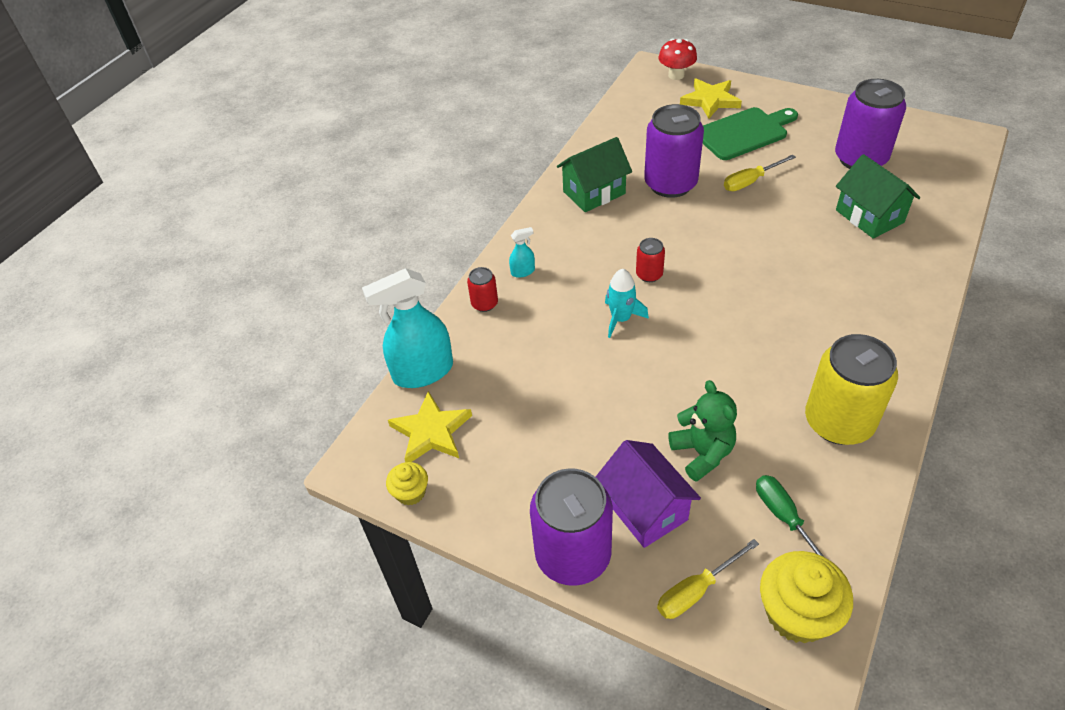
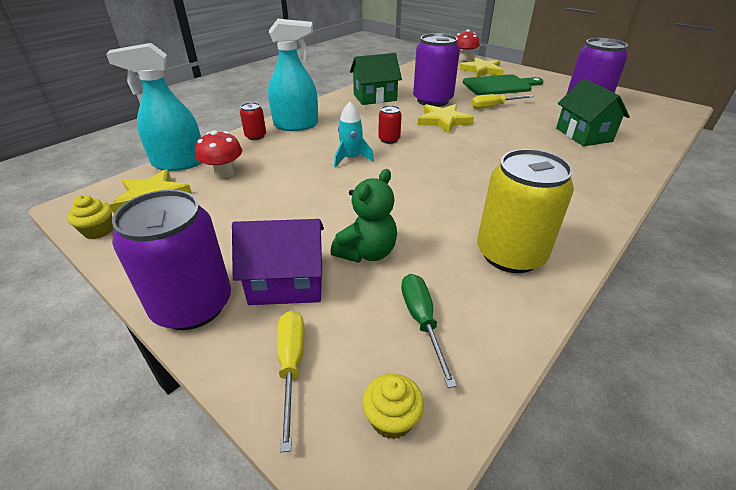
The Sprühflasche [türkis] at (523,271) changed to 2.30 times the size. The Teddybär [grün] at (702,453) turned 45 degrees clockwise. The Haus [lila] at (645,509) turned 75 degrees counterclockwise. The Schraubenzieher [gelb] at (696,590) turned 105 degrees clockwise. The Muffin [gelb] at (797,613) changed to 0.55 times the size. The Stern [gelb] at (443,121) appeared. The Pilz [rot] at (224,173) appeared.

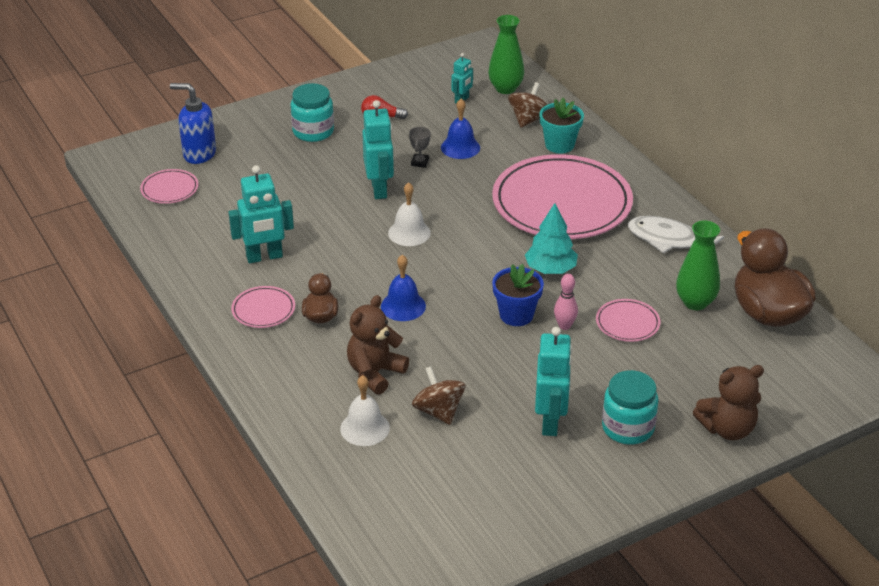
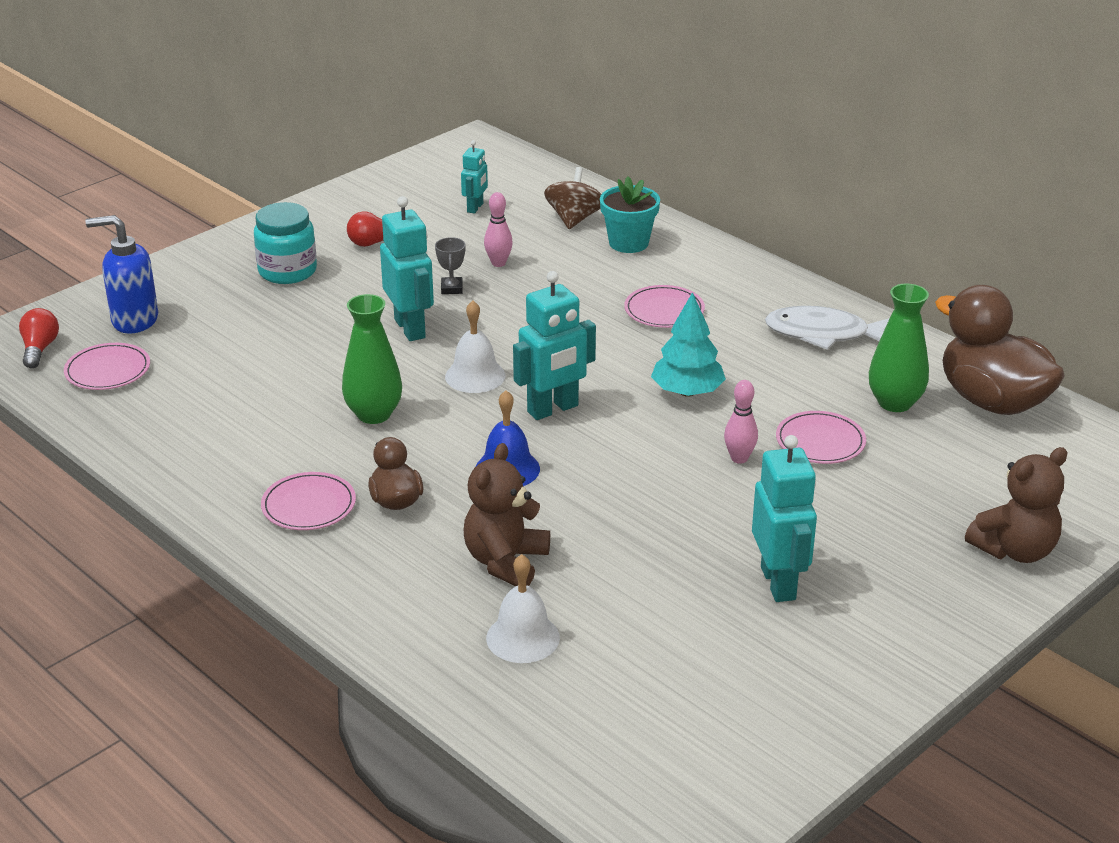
The Vase [grün] moved from (505,88) to (374,414). The Glocke [blau] at (460,147) was replaced by the Bowlingkegel [rosa] at (498,263). The Teller [rosa] at (562,203) changed to 0.42 times the size. The Roboter [türkis] moved from (264,257) to (553,409). The Blumentopf [blau] at (516,315) disappeared. The Kreisel [braun] at (438,411) disappeared. The Einmachglas [türkis] at (628,428) disappeared. The Glühbirne [rot] at (39,349) appeared.

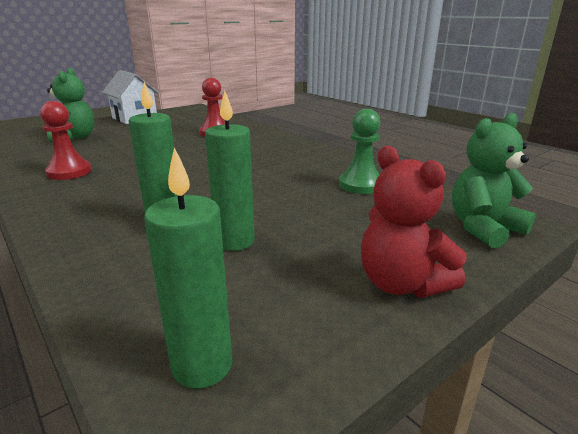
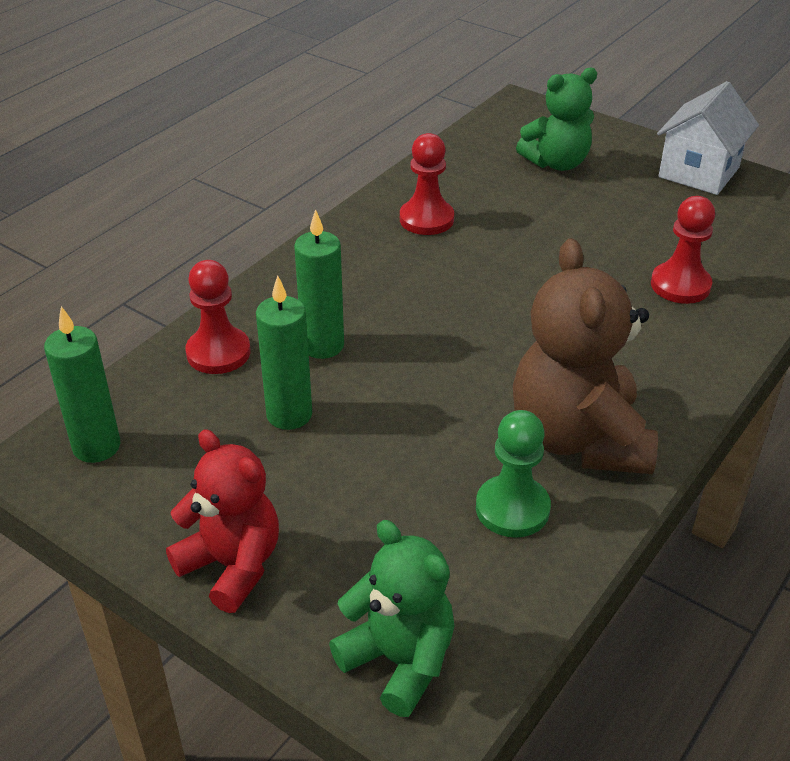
The Teddybär [rot] at (401,284) turned 90 degrees clockwise. The Teddybär [braun] at (578,438) appeared. The Bauer [rot] at (218,353) appeared.

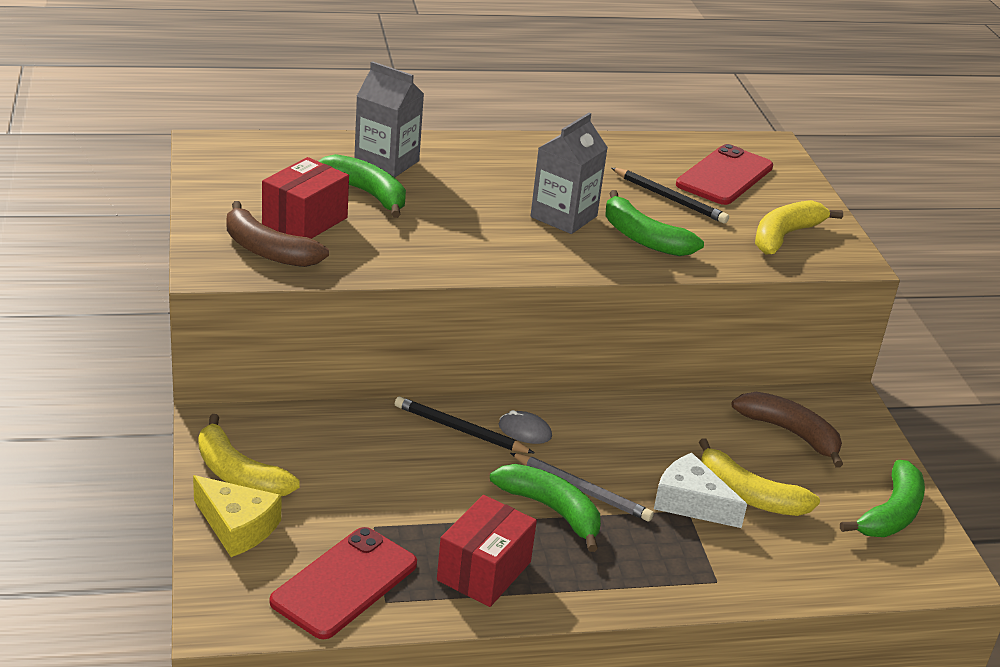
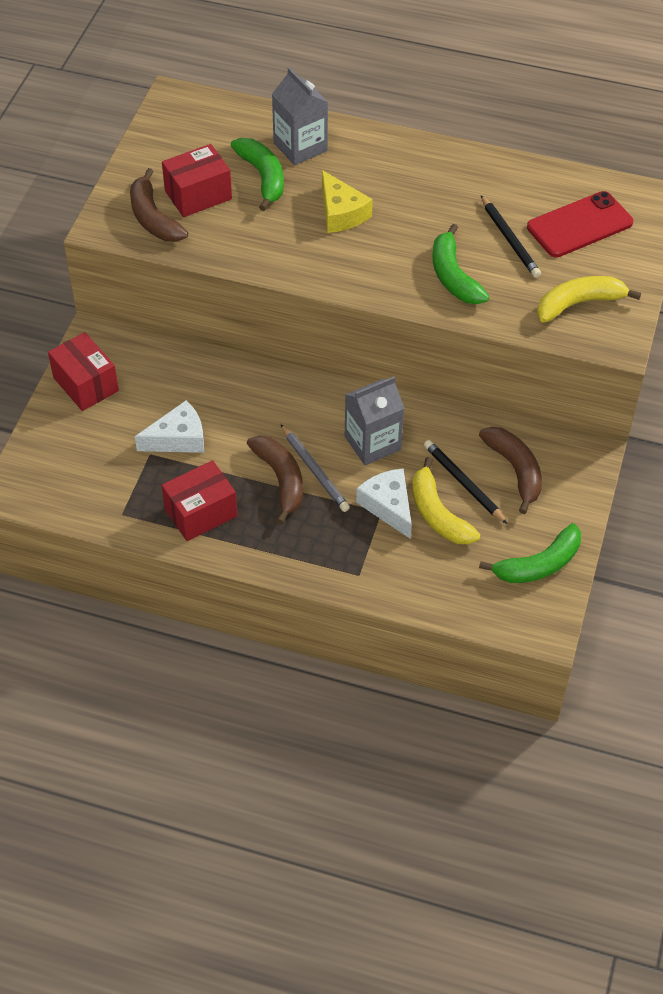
The Getränkekarton [grau] moved from (563,216) to (372,443). The Bleistift [schwarz] moved from (460,430) to (463,483). The Computermaus [grau] at (525,431) disappeared. The Banane [gelb] at (239,474) was replaced by the Schachtel [rot] at (86,384). The Banane [grün] at (551,510) became the Banane [braun] at (280,480). The Käse [gelb] moved from (237,526) to (341,213). The Handy [rot] at (344,583) disappeared. The Käse [weiß] at (178,438) appeared.

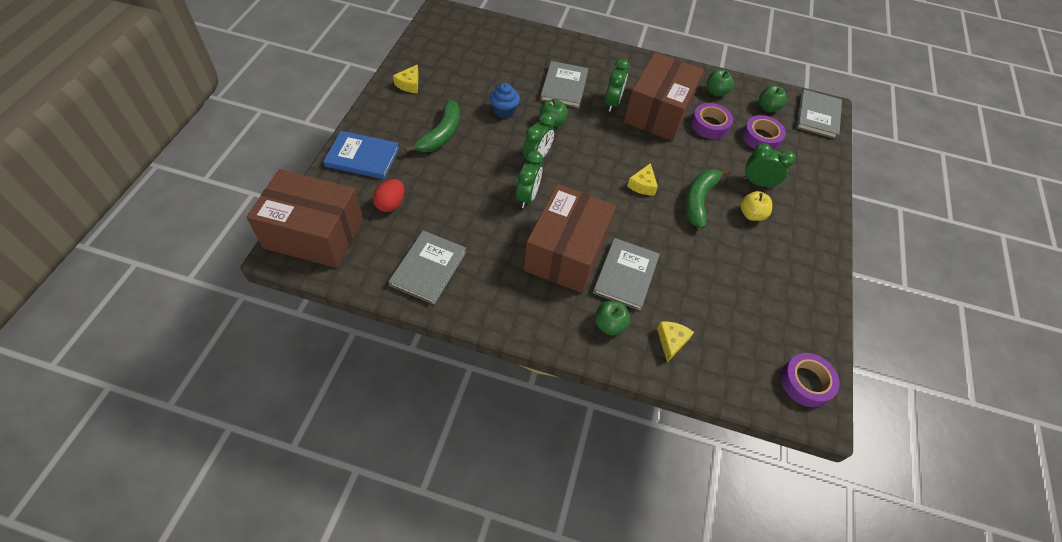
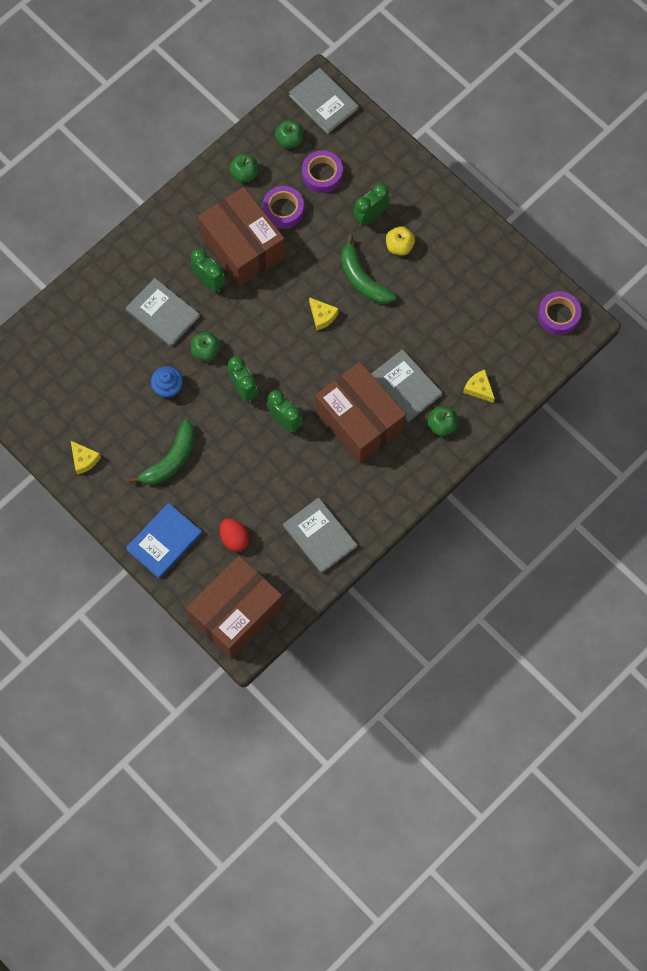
The Banane [grün] at (441,134) turned 75 degrees clockwise.

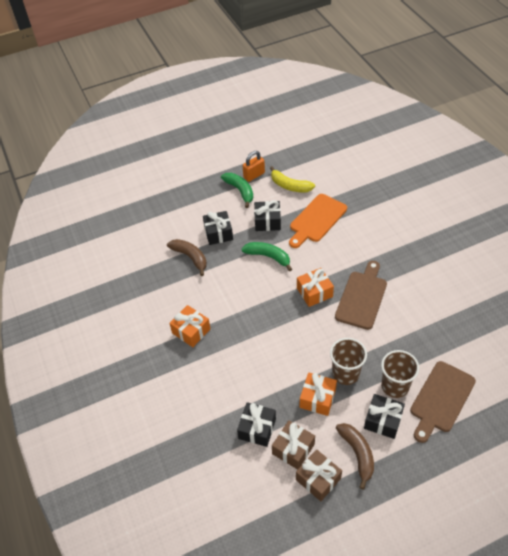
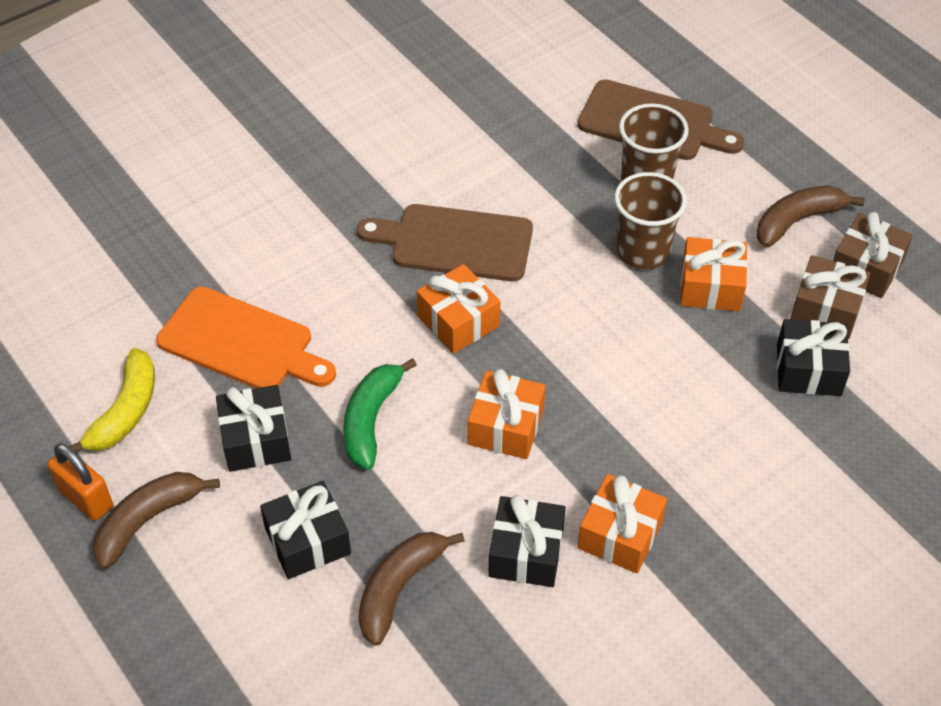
The Banane [grün] at (240,191) became the Banane [braun] at (148,521). The Geschenk [schwarz] moved from (383,420) to (526,553). The Geschenk [orange] at (506,427) appeared.

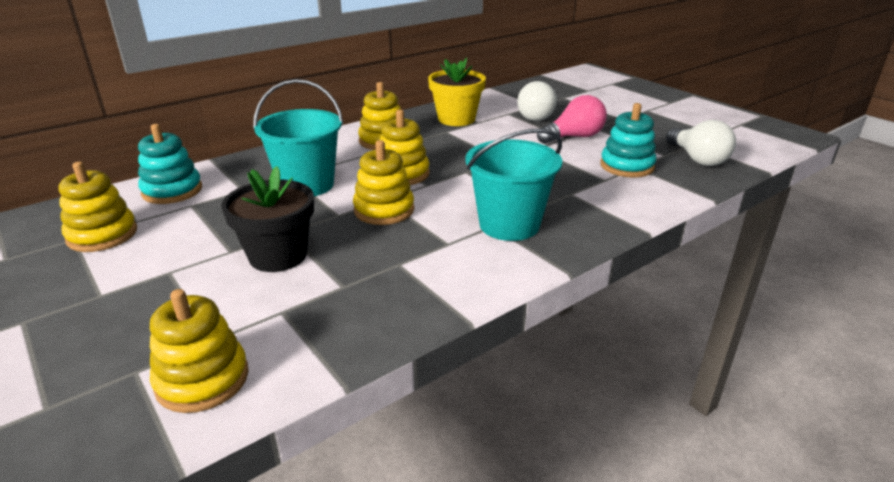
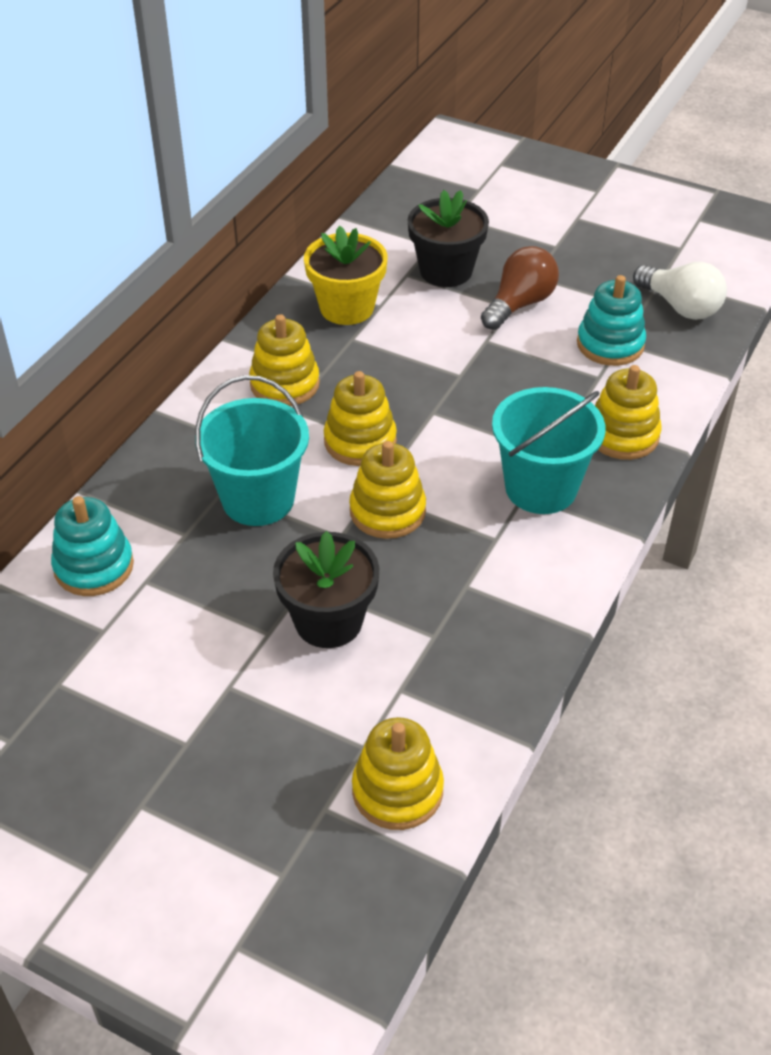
The Glühbirne [weiß] at (536,116) was replaced by the Blumentopf [schwarz] at (446,271). The Glühbirne [rosa] at (573,137) became the Glühbirne [braun] at (519,304). The Stapelspielzeug [gelb] moved from (102,235) to (622,435).

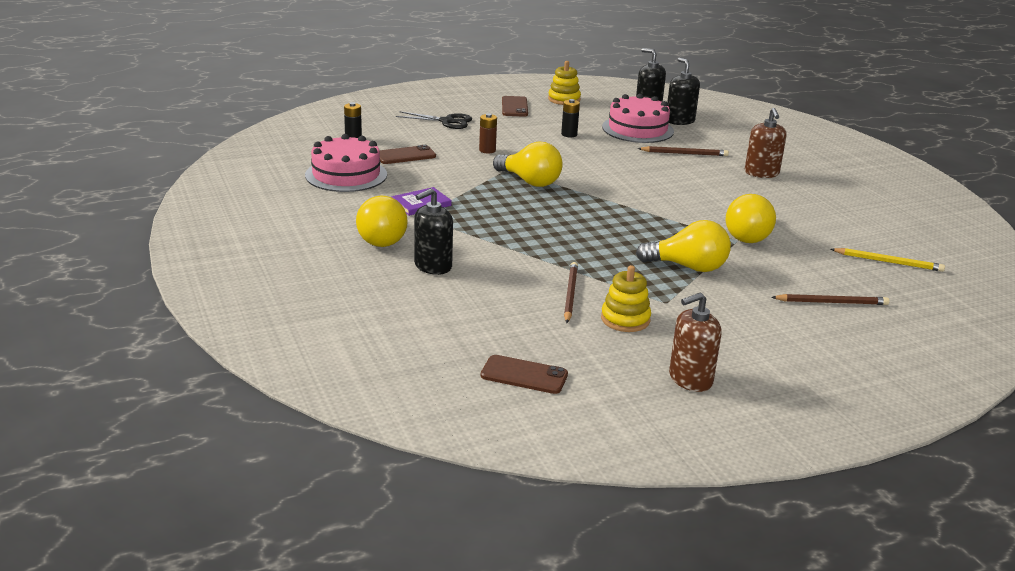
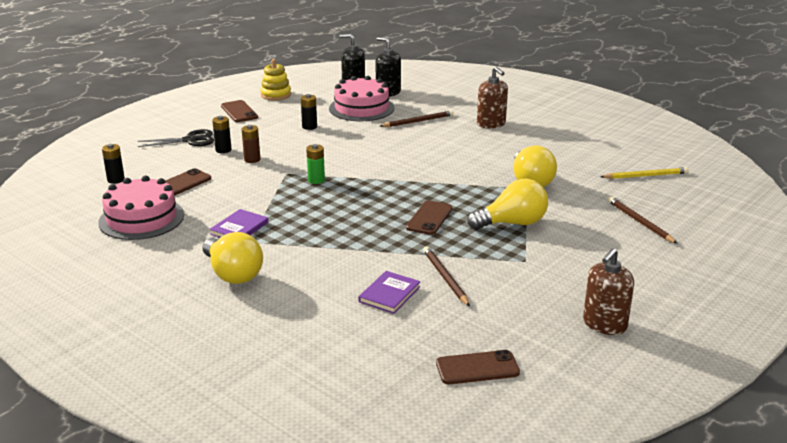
The Glühbirne [gelb] at (530,181) was replaced by the Batterie [grün] at (316,180). The Seifenspender [schwarz] at (433,266) disappeared. The Stapelspielzeug [gelb] at (625,319) disappeared. The Bleistift [braun] at (831,302) turned 90 degrees counterclockwise. The Batterie [schwarz] at (223,150) appeared. The Handy [braun] at (429,218) appeared. The Buch [lila] at (389,294) appeared.

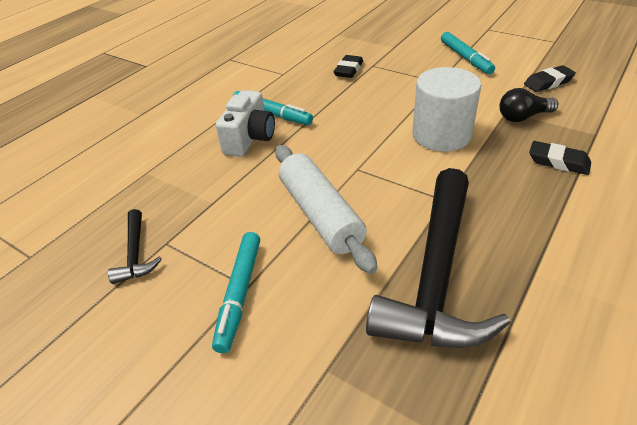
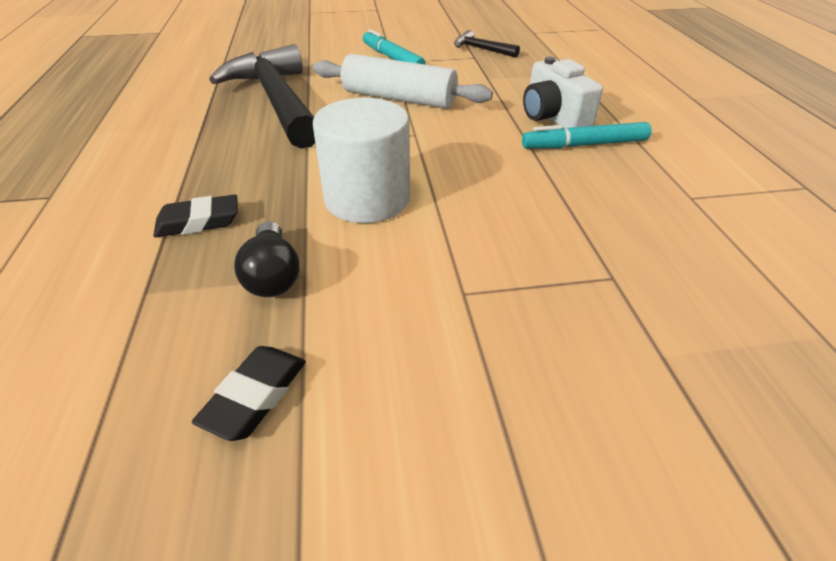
The Filzstift [türkis] at (465,58) disappeared. The Radiergummi [schwarz] at (348,70) disappeared. The Glühbirne [schwarz] at (523,117) turned 135 degrees clockwise.

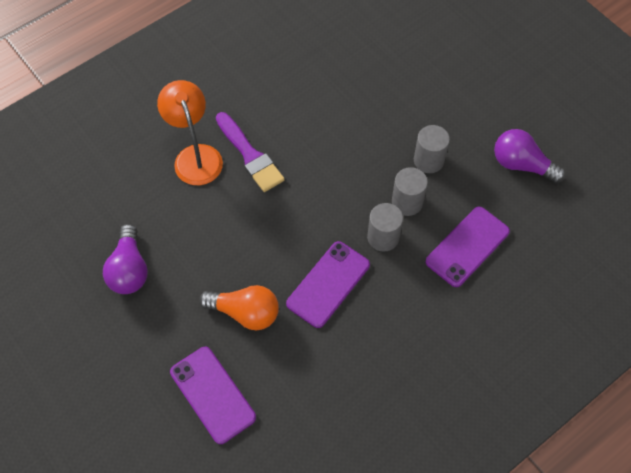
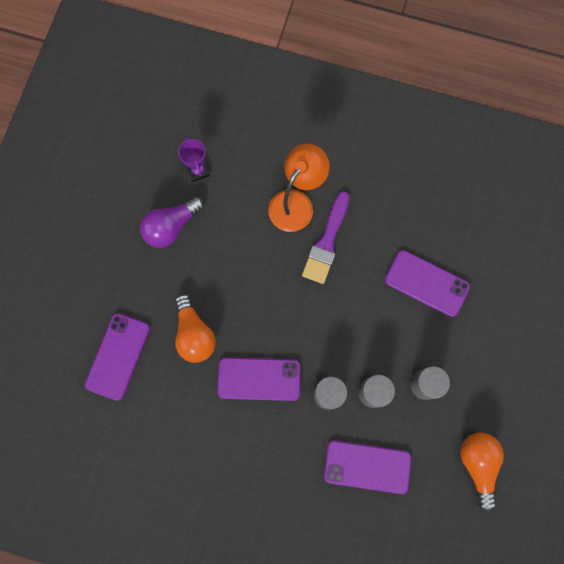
The Glühbirne [lila] at (521,165) became the Glühbirne [orange] at (477,464). The Pokal [lila] at (198,170) appeared. The Handy [lila] at (426,283) appeared.

